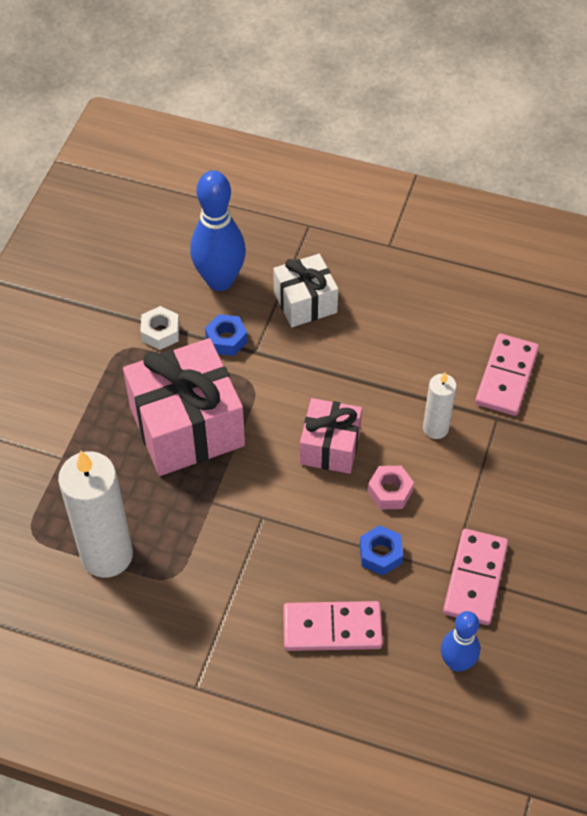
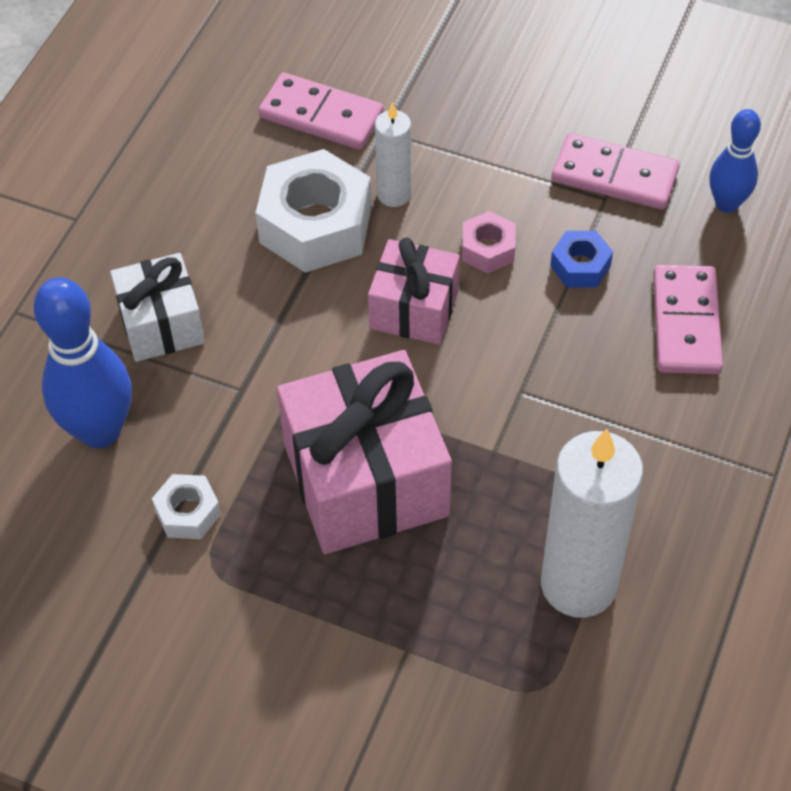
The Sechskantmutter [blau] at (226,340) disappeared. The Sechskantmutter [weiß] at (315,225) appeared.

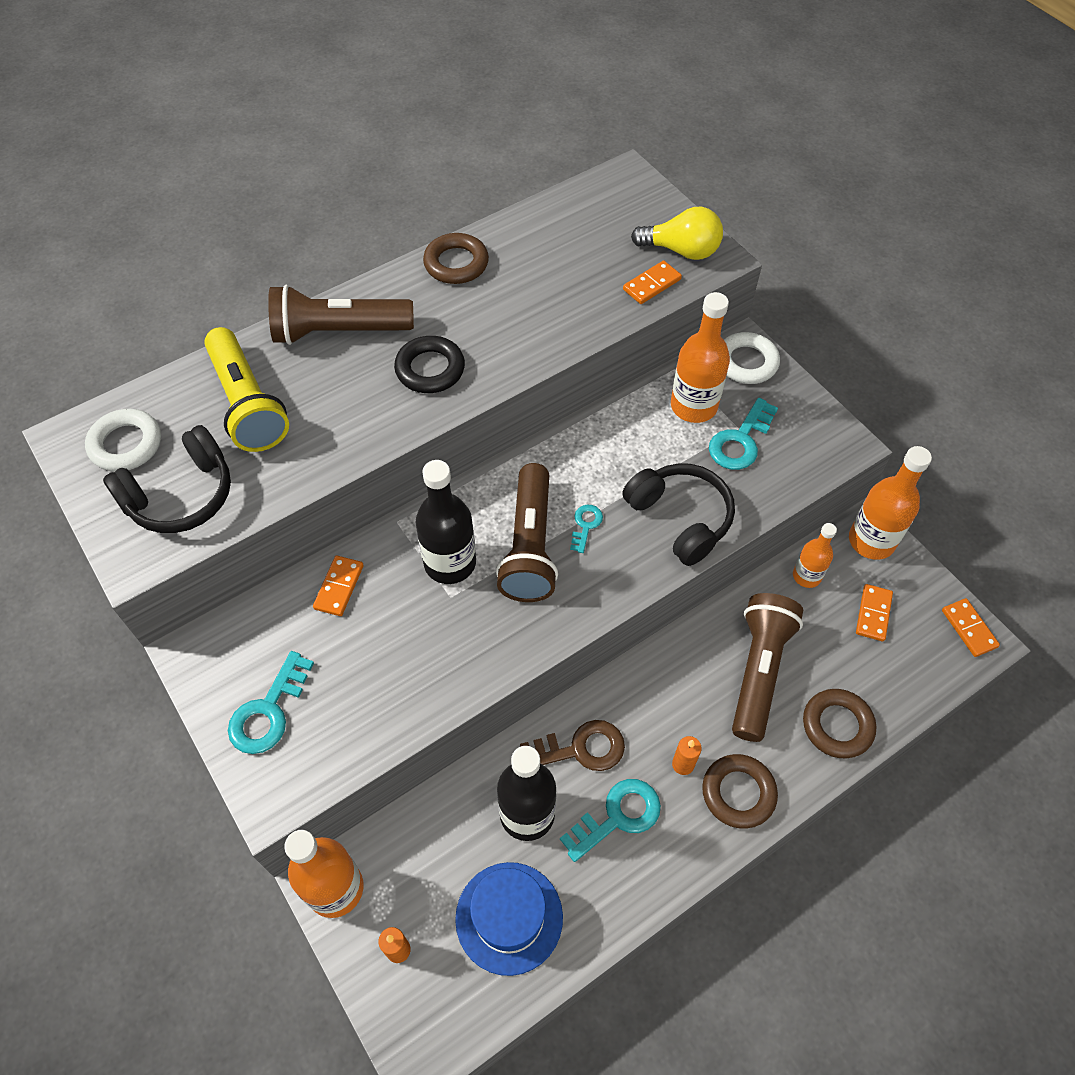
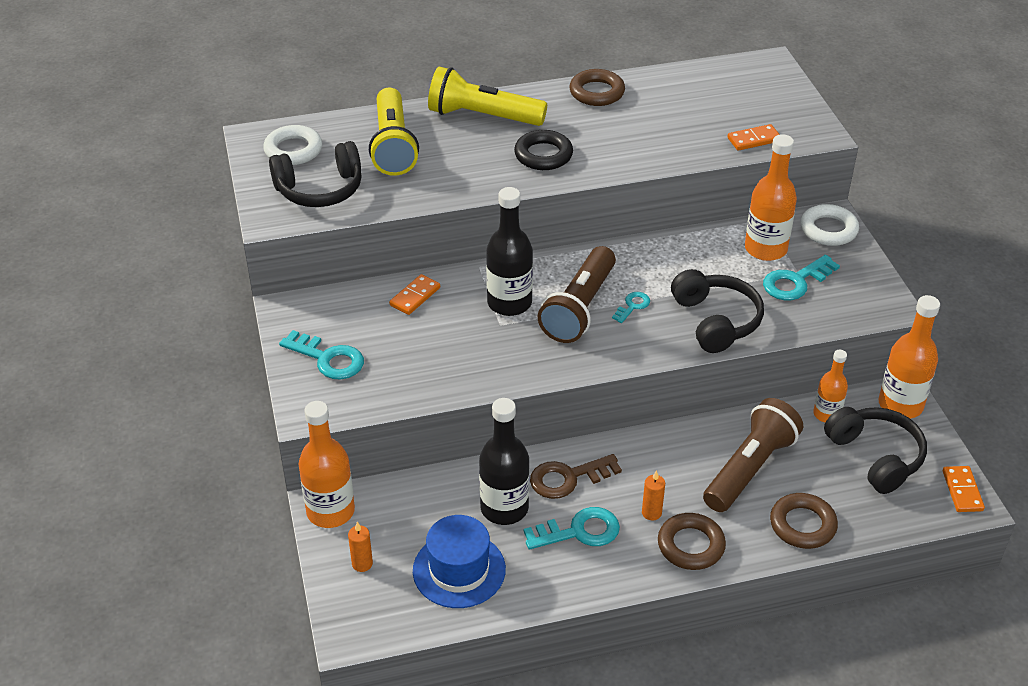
The Glühbirne [gelb] at (681,250) disappeared. The Taschenlampe [braun] at (339,332) became the Taschenlampe [gelb] at (483,116). The Dominostein [orange] at (873,614) was replaced by the Kopfhörer [schwarz] at (875,456). The Schlüssel [türkis] at (269,711) turned 105 degrees counterclockwise. The Schlüssel [braun] at (580,748) turned 150 degrees clockwise.

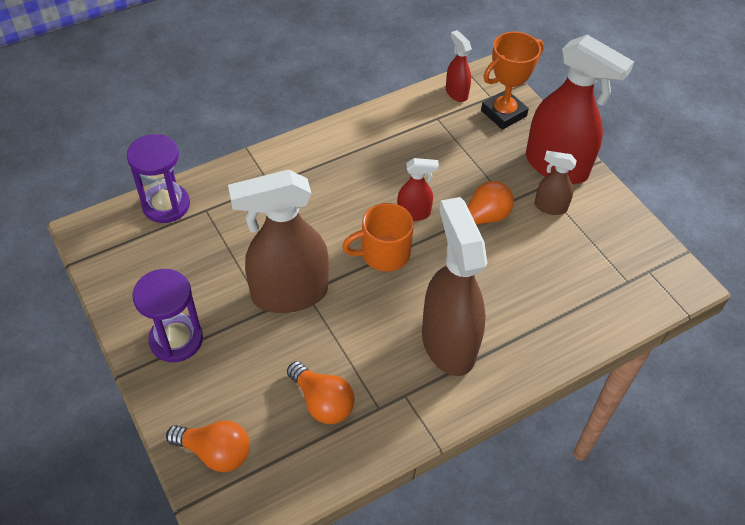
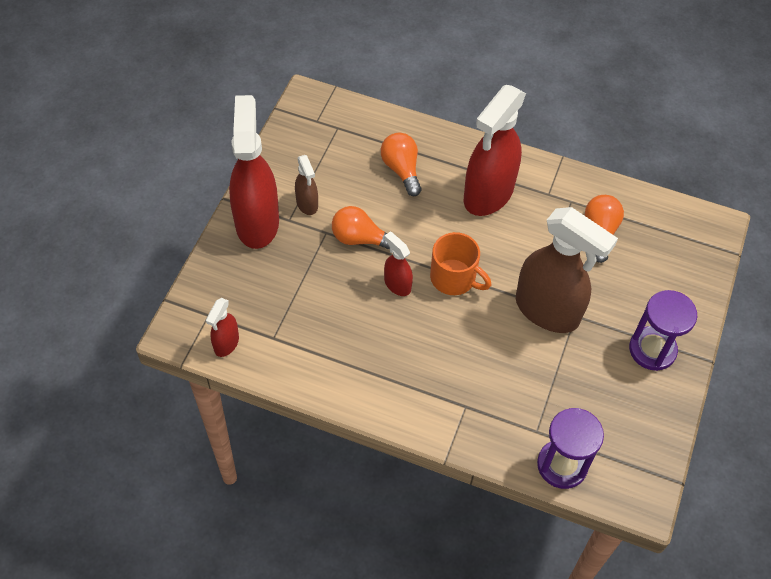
The Pokal [orange] at (503,113) disappeared. The Sprühflasche [braun] at (448,343) became the Sprühflasche [rot] at (488,194). The Glühbirne [orange] moved from (215,452) to (401,170).

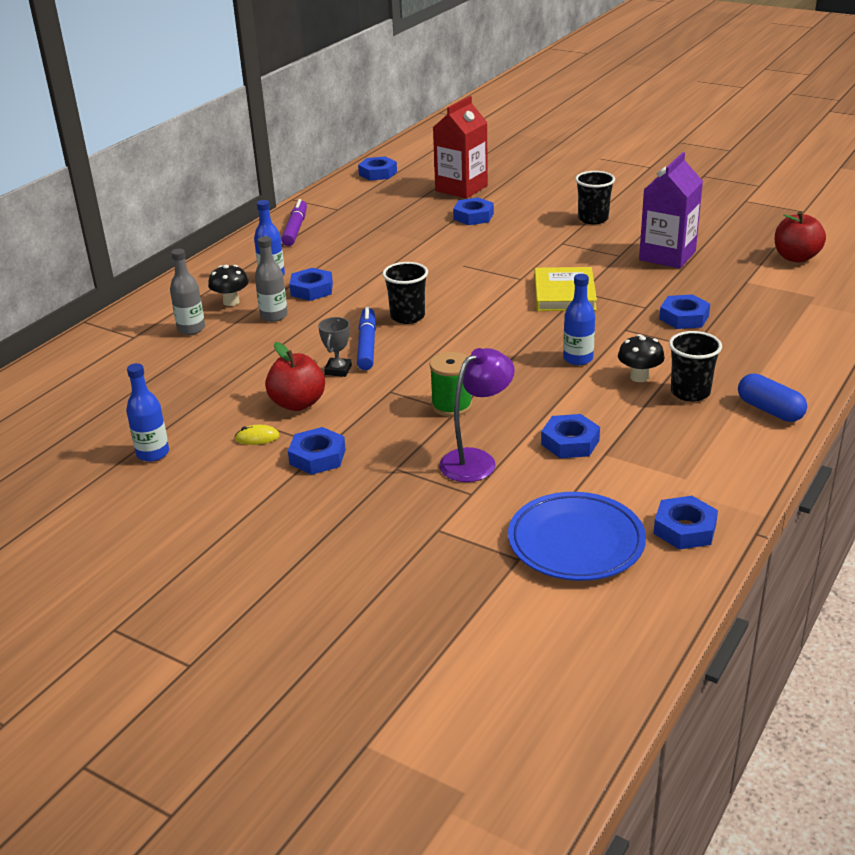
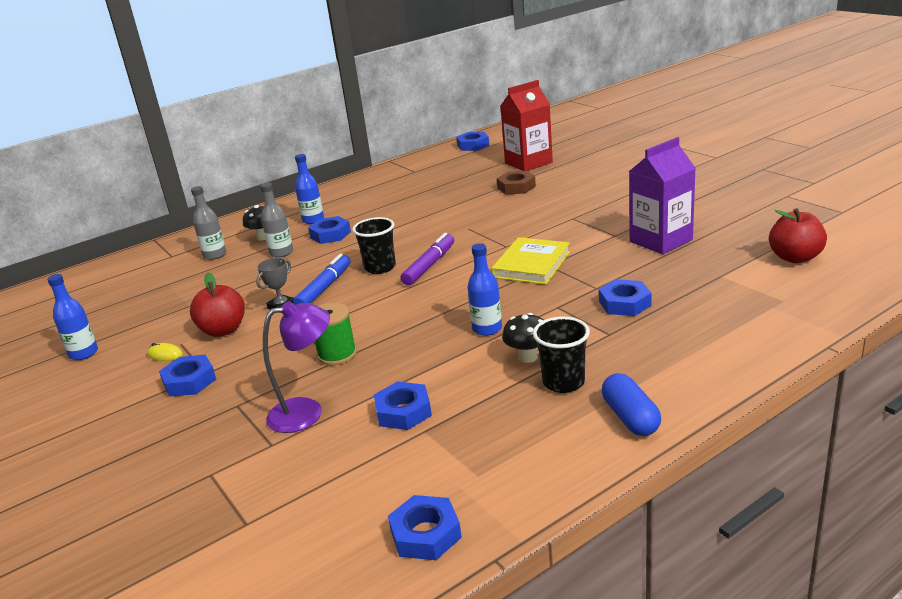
The Becher [schwarz] at (593,219) disappeared. The Sechskantmutter [blau] at (473,216) became the Sechskantmutter [braun] at (516,187). The Filzstift [lila] moved from (295,229) to (429,265). The Teller [blau] at (576,542) disappeared.

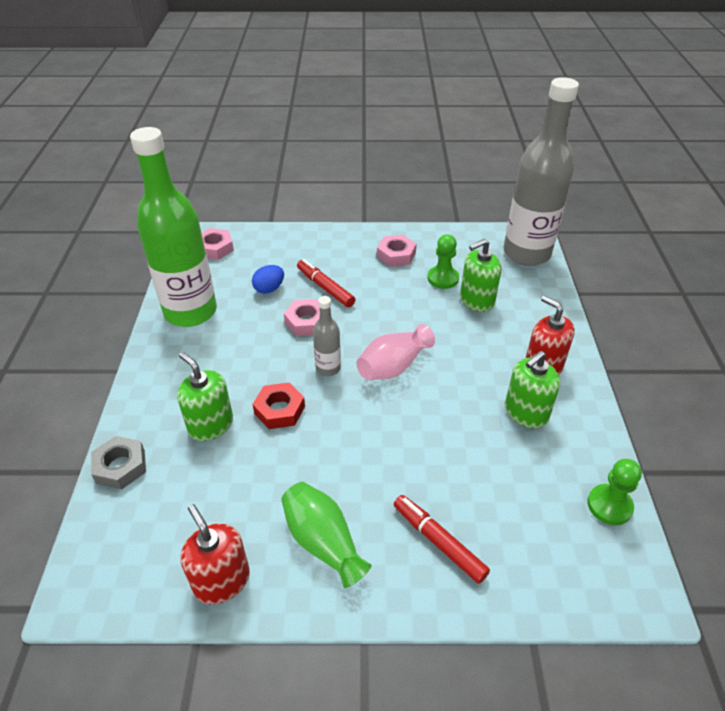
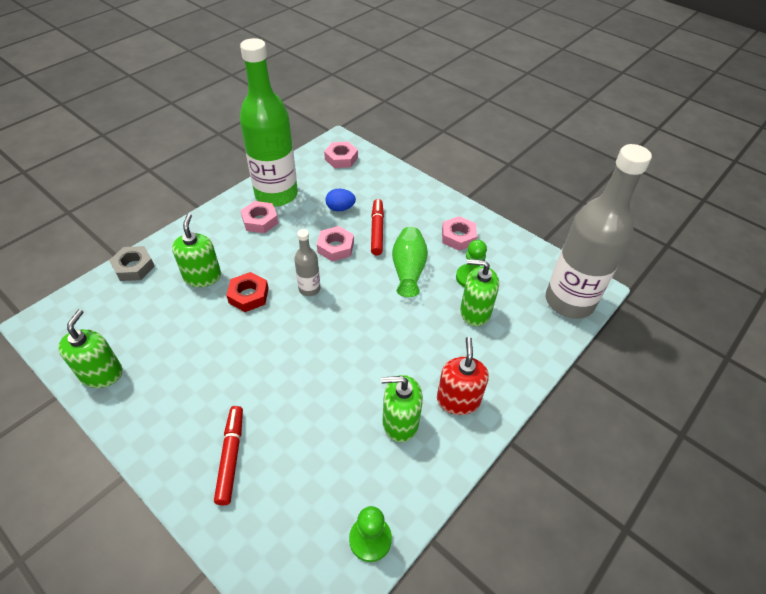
The Vase [rosa] at (393,366) disappeared. The Vase [grün] moved from (323,542) to (408,270). The Seifenspender [rot] at (222,581) became the Seifenspender [grün] at (101,373). The Sechskantmutter [rosa] at (260,221) appeared.

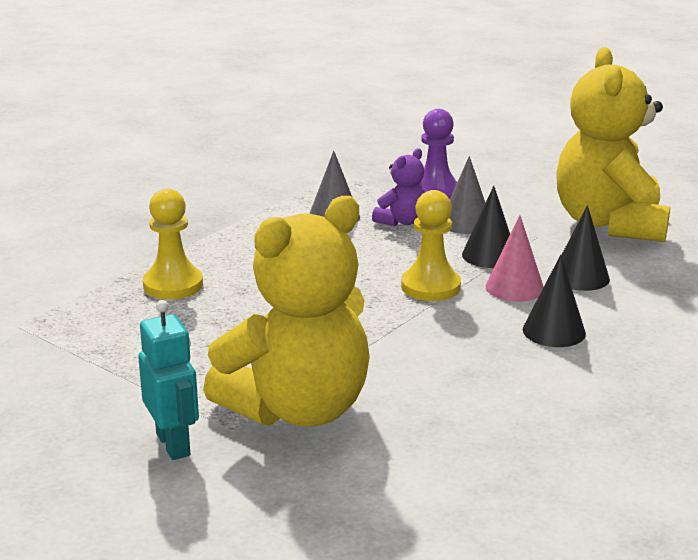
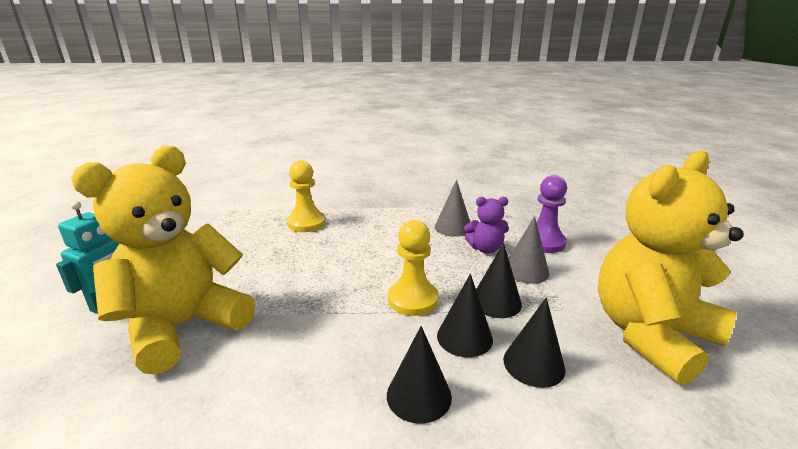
The Teddybär [gelb] at (298,409) turned 120 degrees clockwise. The Kegel [rosa] at (514,287) became the Kegel [schwarz] at (464,337).

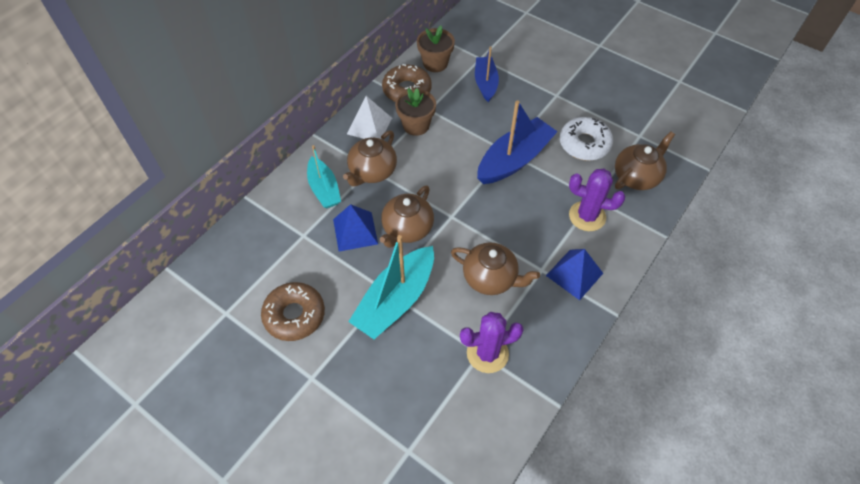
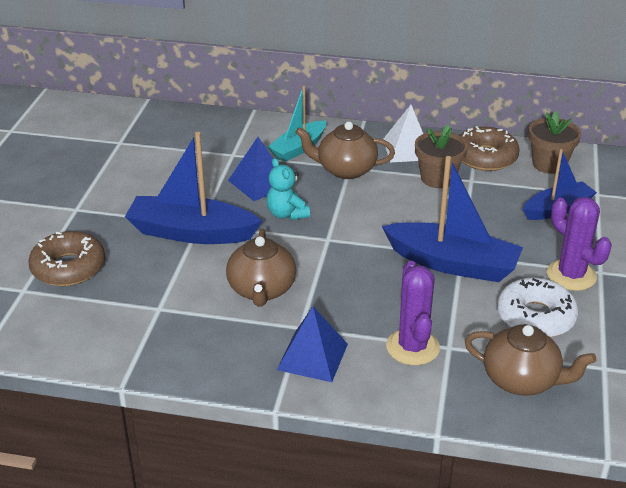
The Teekanne [braun] at (407,229) was replaced by the Teddybär [türkis] at (286,214). The Boot [türkis] at (396,300) became the Boot [blau] at (191,232). The Donut [braun] moved from (294,315) to (68,267). The Kaktus [lila] moved from (487,353) to (571,275).

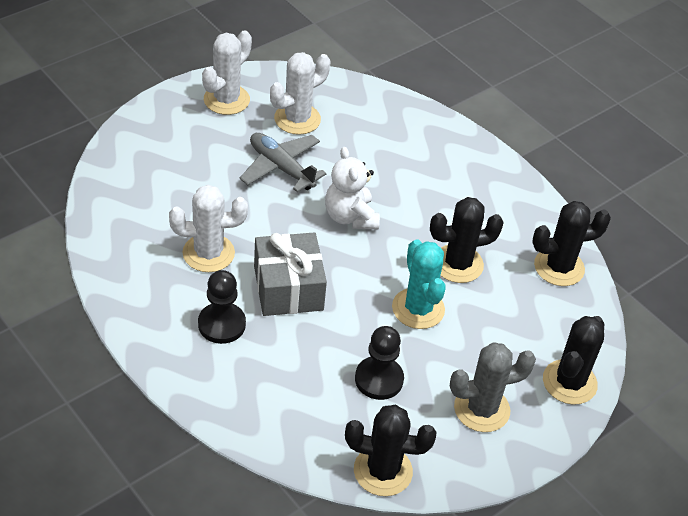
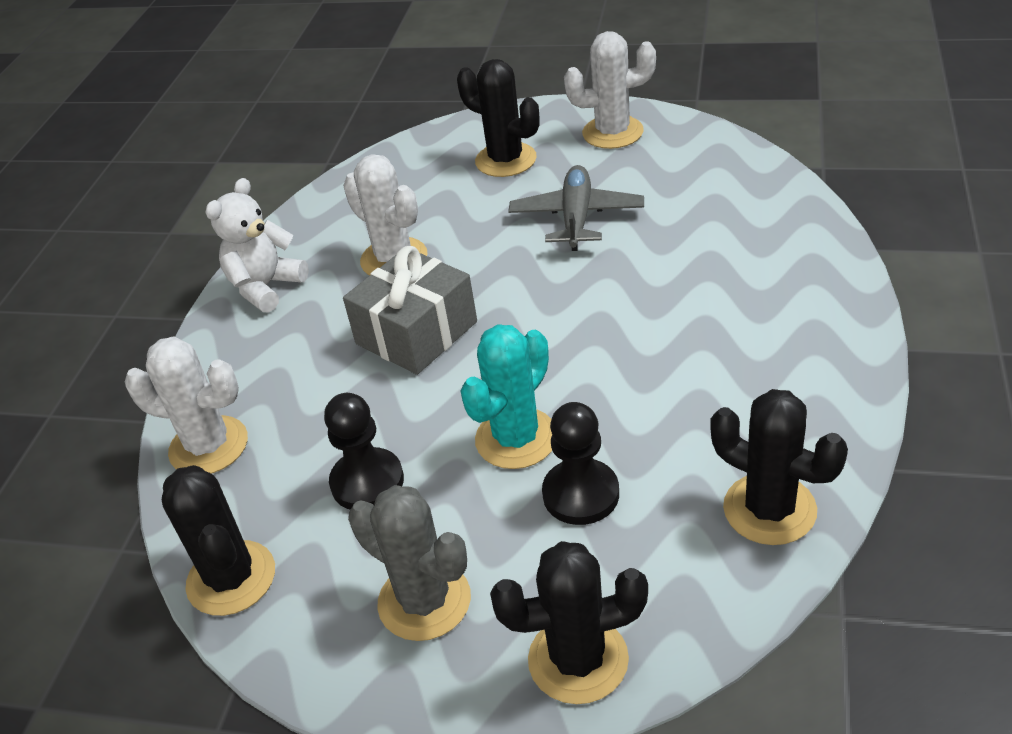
The Kaktus [weiß] moved from (297,119) to (209,446). The Teddybär [weiß] moved from (350,217) to (266,287). The Kaktus [schwarz] moved from (457,264) to (506,160). The Bauer [schwarz] moved from (221,324) to (581,494).

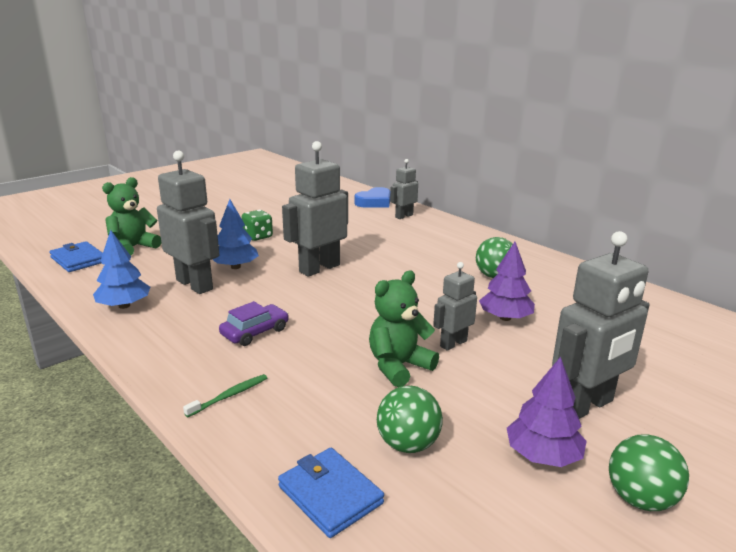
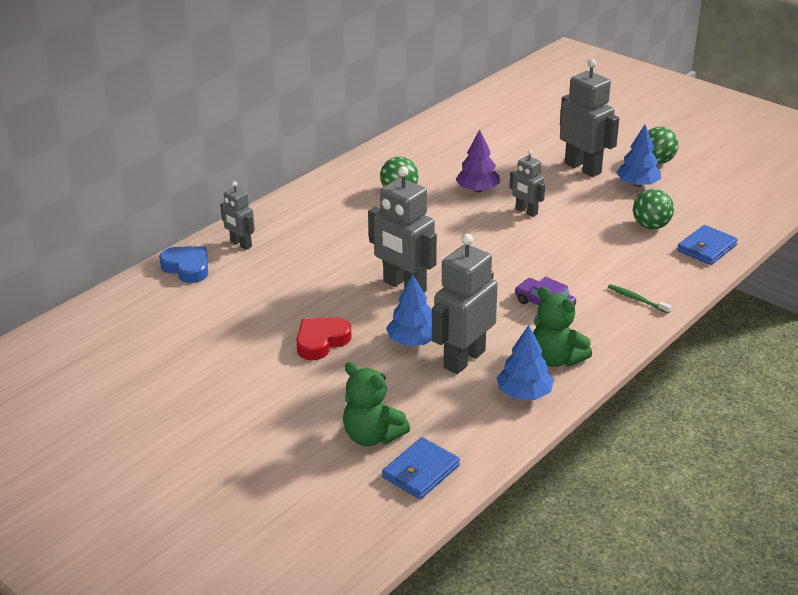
The Spielwürfel [grün] at (258,236) was replaced by the Herz [rot] at (321,341). The Teddybär [grün] moved from (398,366) to (556,359). The Baum [lila] at (543,455) became the Baum [blau] at (637,184).

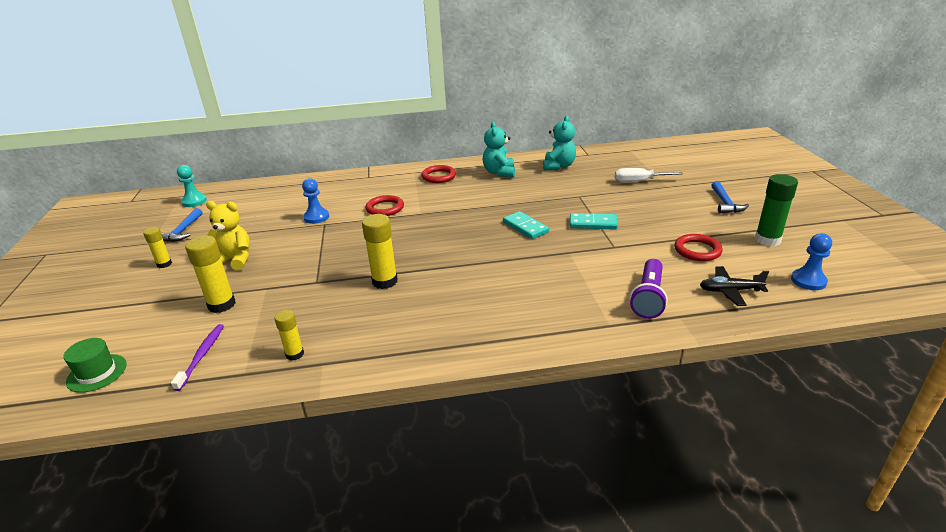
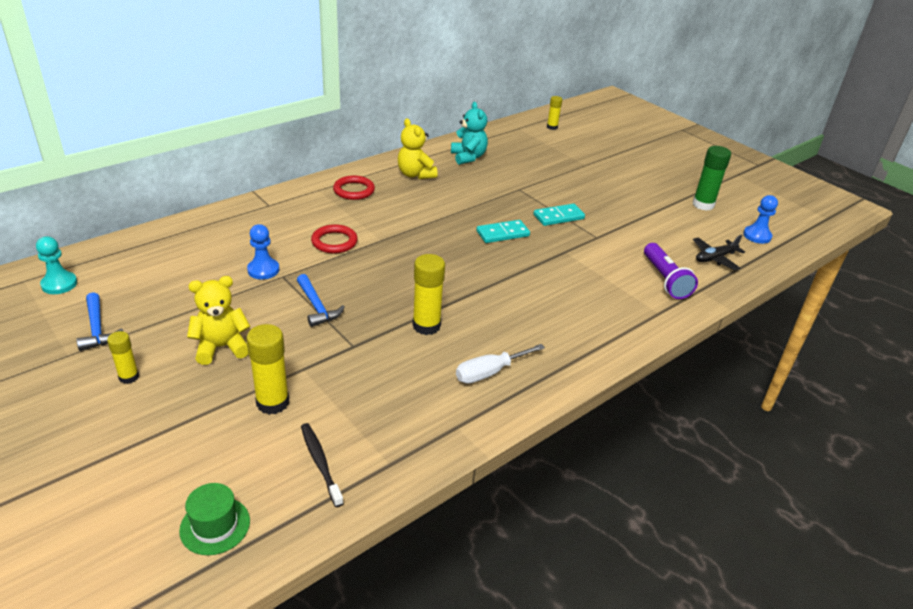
The Teddybär [türkis] at (499,172) became the Teddybär [gelb] at (415,174). The Schraubenzieher [weiß] moved from (639,181) to (489,372). The Hammer [blau] moved from (725,203) to (317,306). The Dominostein [türkis] at (525,227) turned 45 degrees counterclockwise. The Ring [rot] at (697,250) disappeared. The Klebestift [gelb] moved from (295,354) to (552,127). The Zahnbürste [lila] at (202,355) became the Zahnbürste [schwarz] at (320,463).

